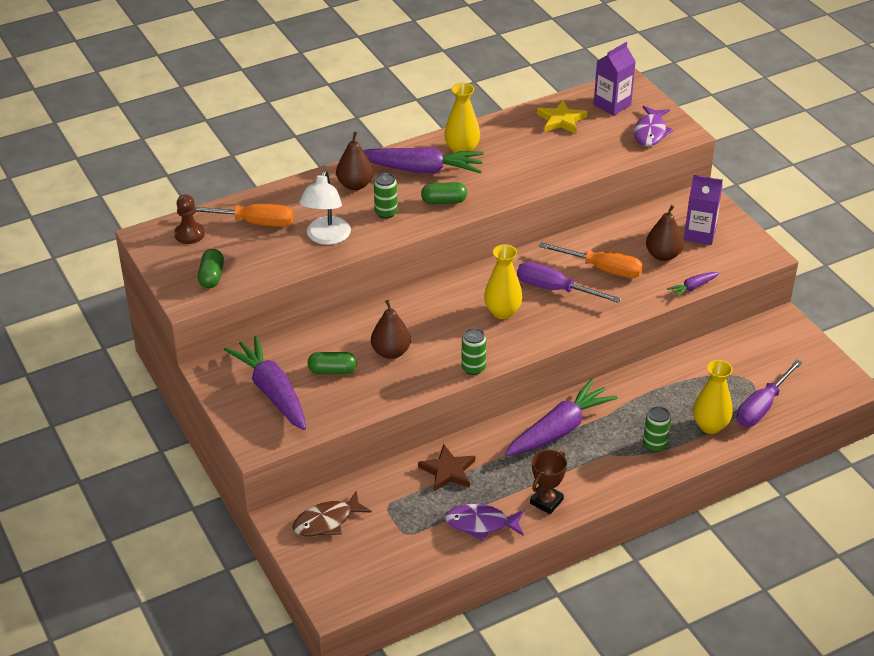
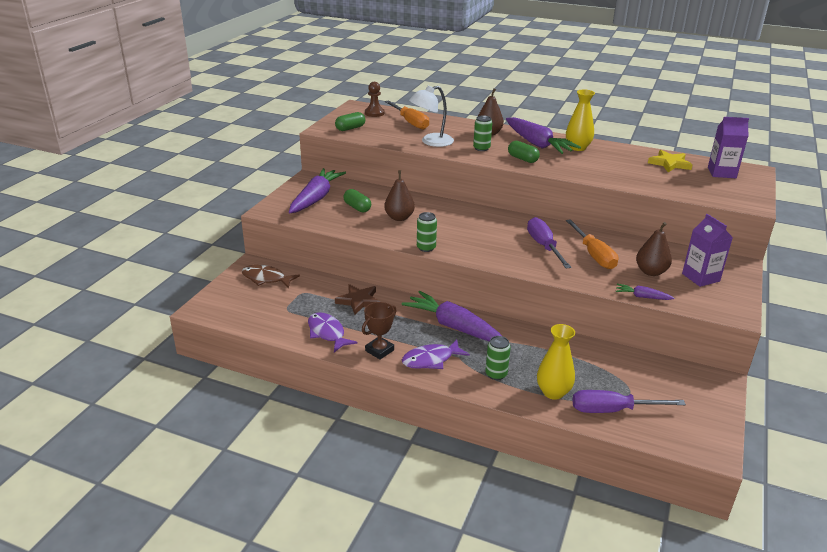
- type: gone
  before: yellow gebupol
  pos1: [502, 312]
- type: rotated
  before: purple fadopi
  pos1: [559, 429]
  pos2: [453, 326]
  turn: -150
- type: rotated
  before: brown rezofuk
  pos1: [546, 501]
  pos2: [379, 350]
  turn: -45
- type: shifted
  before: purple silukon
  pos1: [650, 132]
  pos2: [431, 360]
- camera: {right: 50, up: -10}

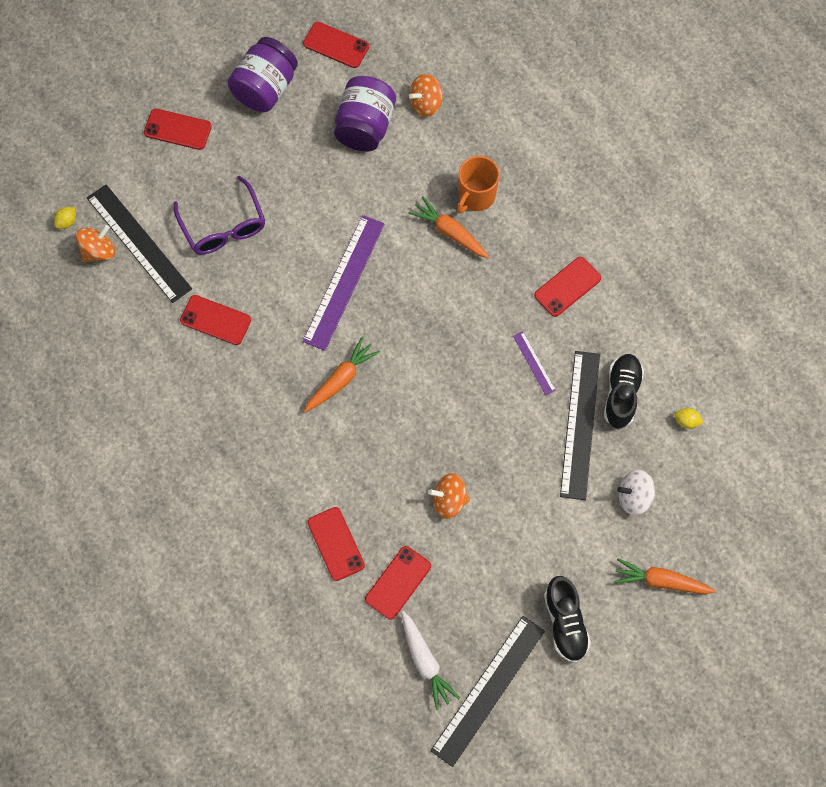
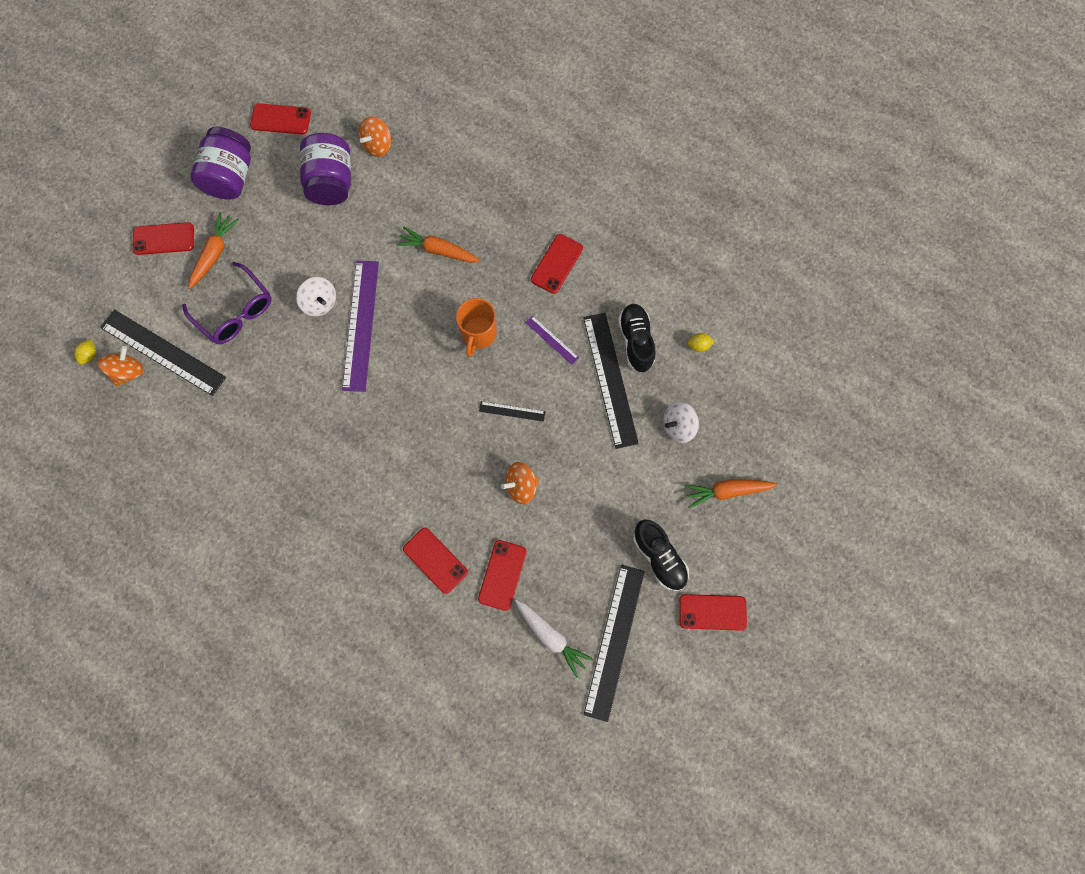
- type: shifted
  before: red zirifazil
  pos1: [215, 320]
  pos2: [712, 612]
- type: shifted
  before: orange fadopi
  pos1: [341, 379]
  pos2: [214, 253]
- type: shifted
  before: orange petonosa
  pos1: [476, 196]
  pos2: [478, 334]
- type: new
  after: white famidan
  pos2: [320, 303]
- type: new
  after: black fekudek
  pos2: [512, 411]
- camera: {right: -20, up: 5}

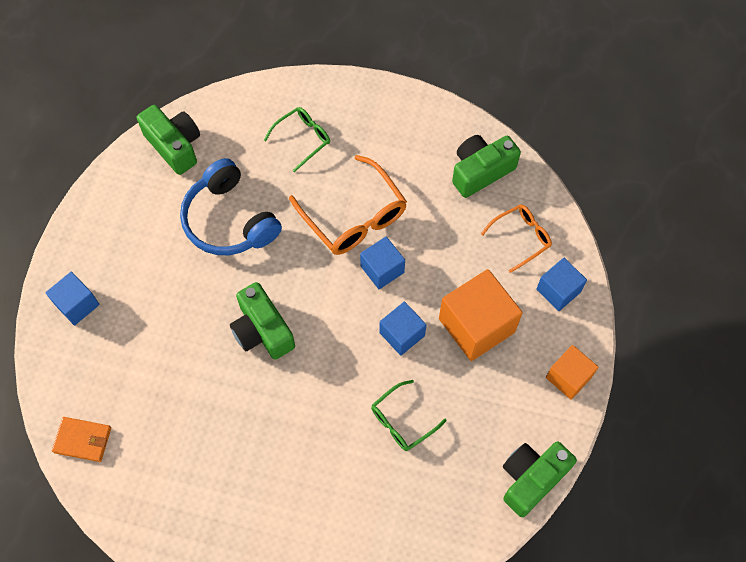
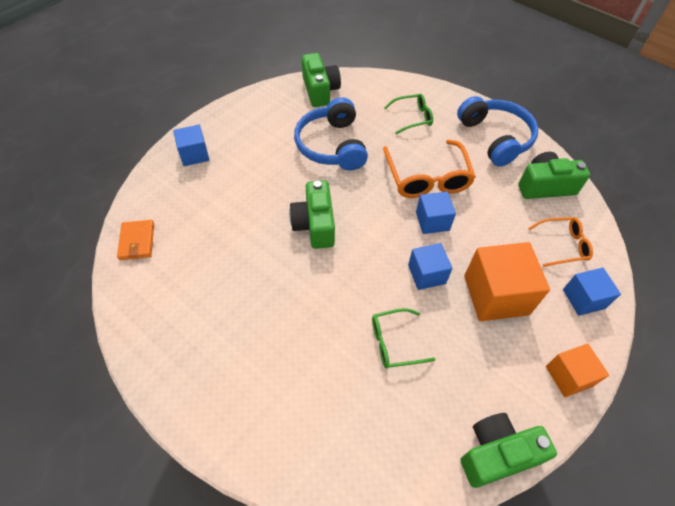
- type: rotated
  before: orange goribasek
  pos1: [83, 440]
  pos2: [137, 241]
  turn: 45
- type: new
  after: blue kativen
  pos2: [495, 138]
- camera: {right: 25, up: -10}

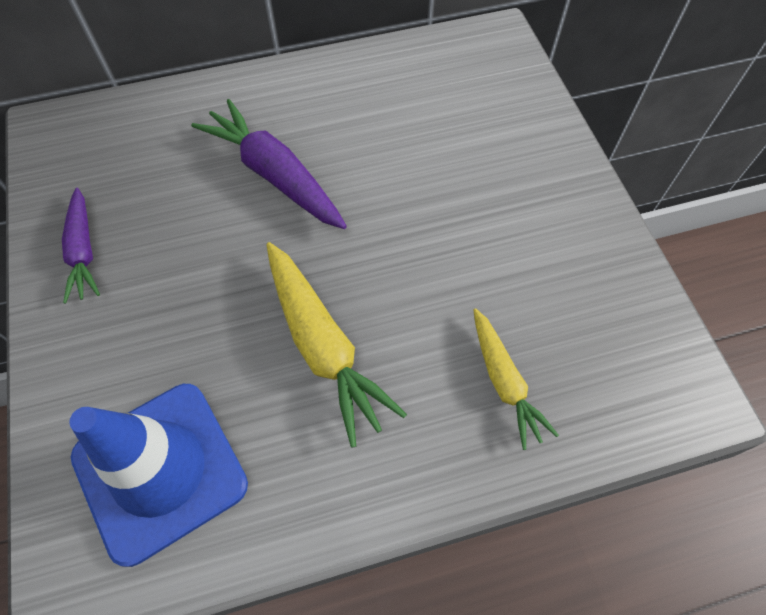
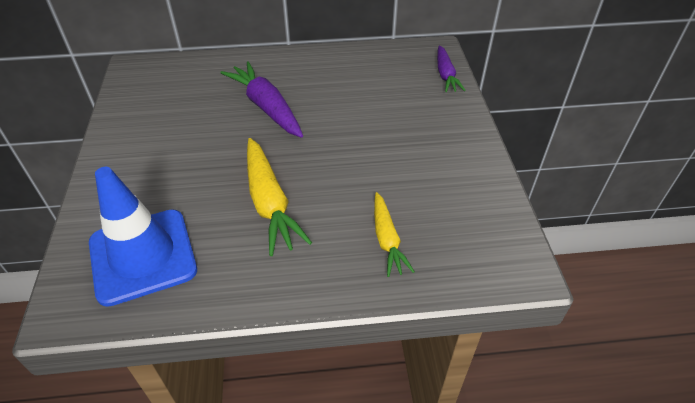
- type: shifted
  before: purple fadopi
  pos1: [83, 251]
  pos2: [445, 75]
- camera: {right: 10, up: -15}

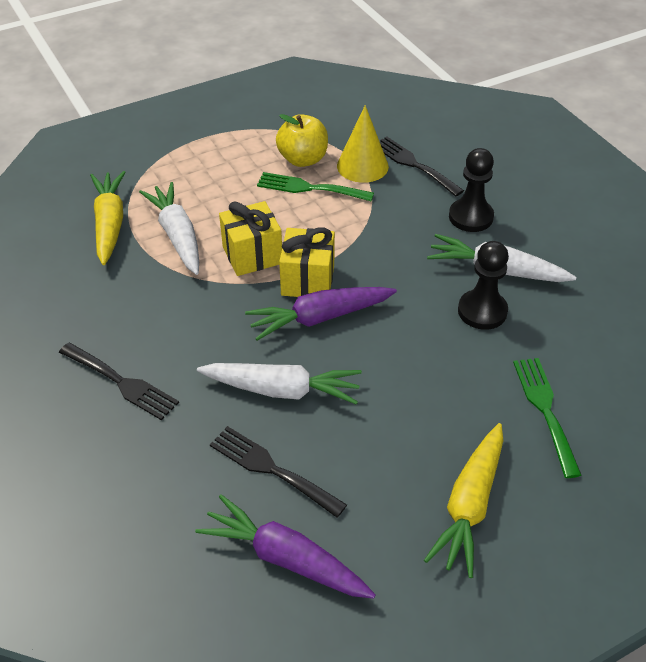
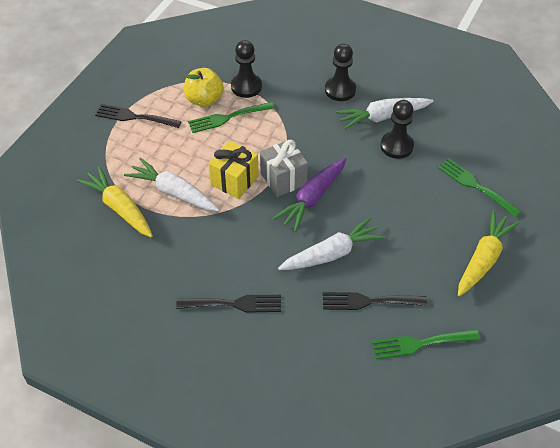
- type: swapped
  before: purple fadopi
  after: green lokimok
  pos1: [285, 558]
  pos2: [420, 343]
- type: repainted
  before: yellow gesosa
  after: grey gesosa
  pos1: [308, 280]
  pos2: [283, 179]
- type: swapped
  before: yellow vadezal
  after: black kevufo
  pos1: [362, 166]
  pos2: [246, 86]
- type: shifted
  before: black lokimok
  pos1: [413, 164]
  pos2: [134, 117]
- type: rotated
  before: yellow fadopi
  pos1: [469, 505]
  pos2: [483, 259]
  turn: -135
- camera: {right: -35, up: 5}

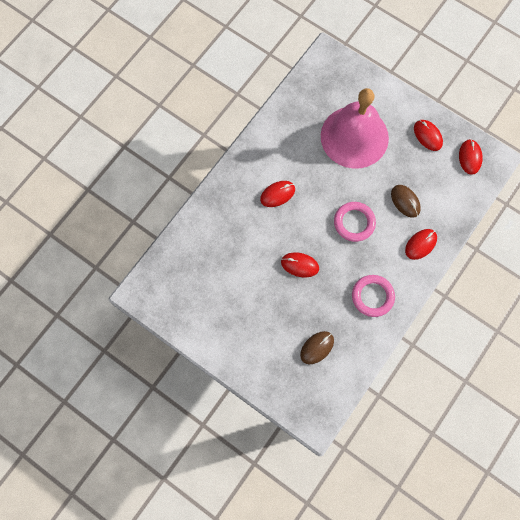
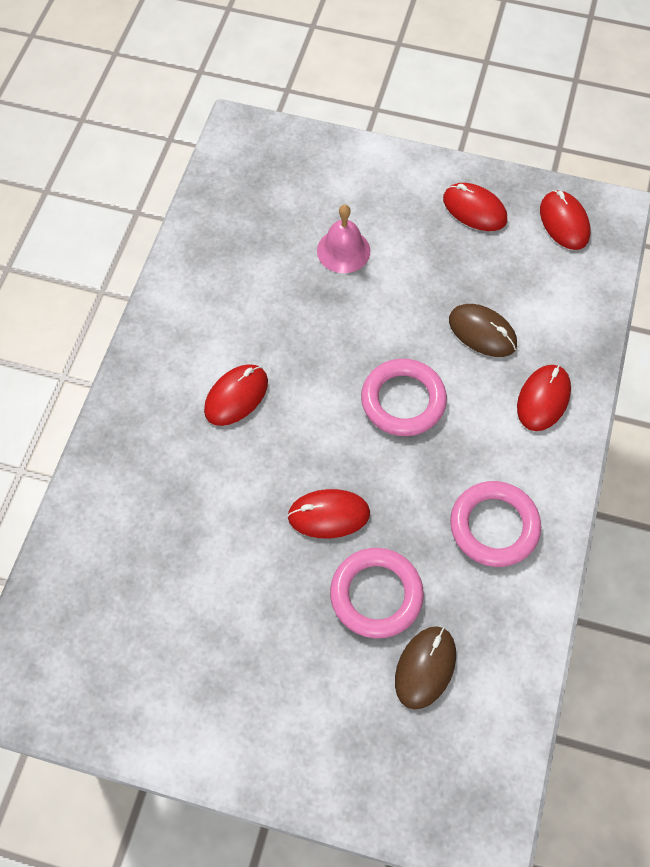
- type: scaled
  before: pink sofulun
  pos1: [354, 137]
  pos2: [343, 250]
  scale: 0.4
- type: new
  after: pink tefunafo
  pos2: [376, 595]
- camera: {right: -20, up: -10}

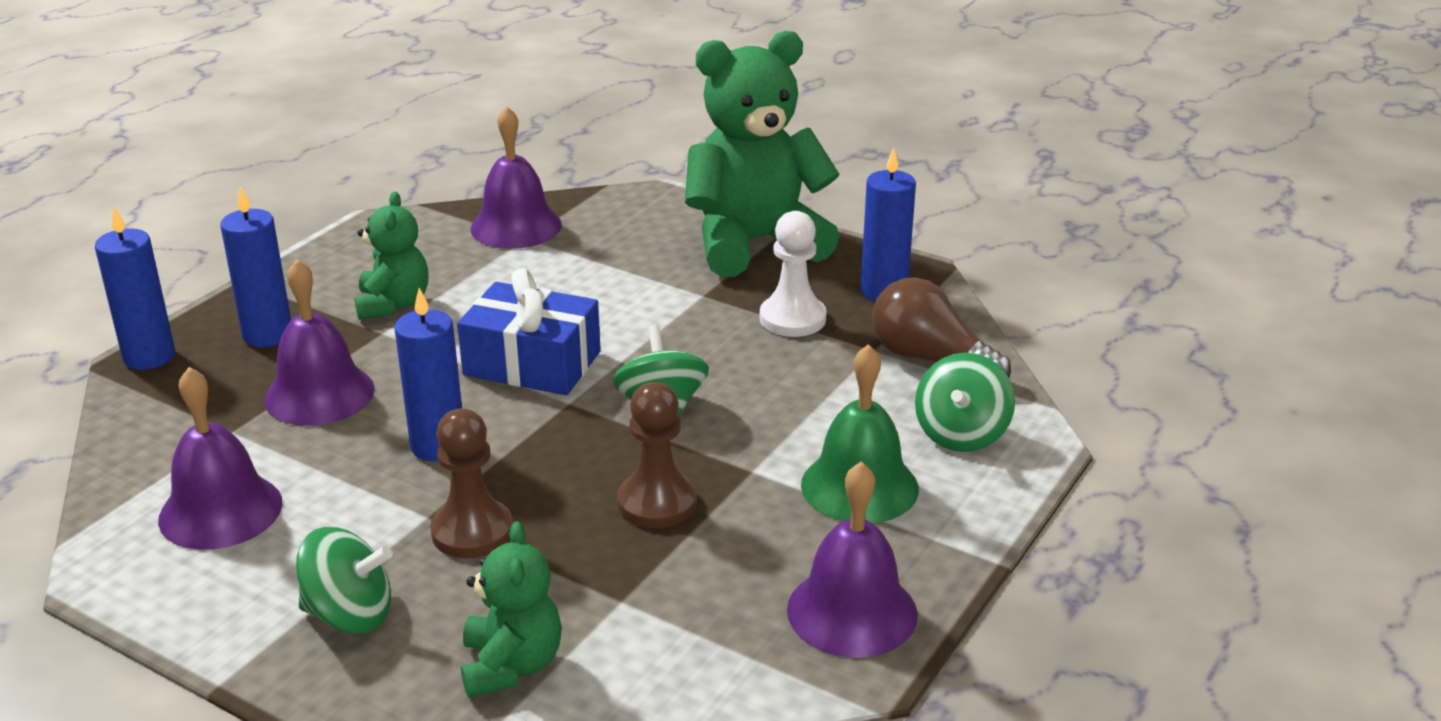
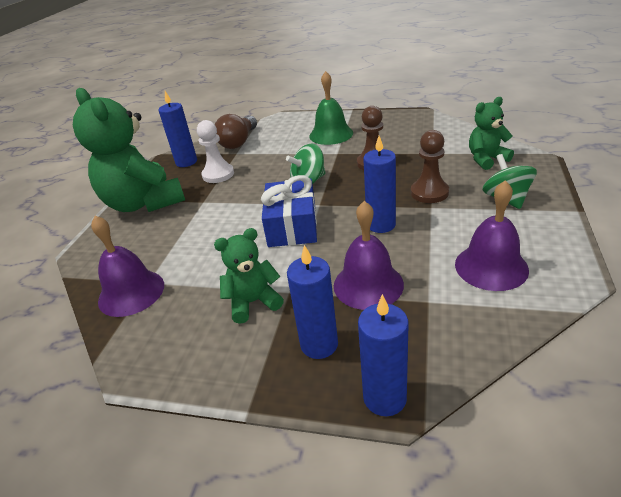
- type: gone
  before: purple sofulun
  pos1: [852, 611]
- type: gone
  before: green famidan
  pos1: [961, 434]
- camera: {right: -105, up: 5}

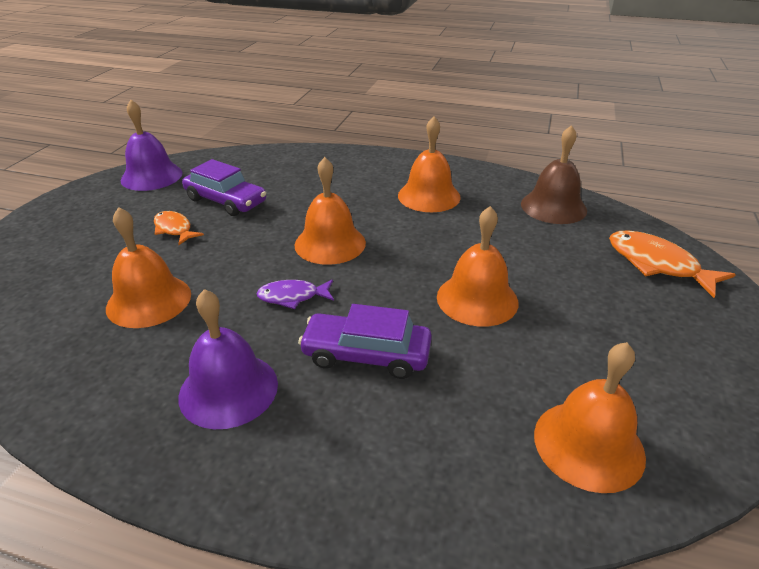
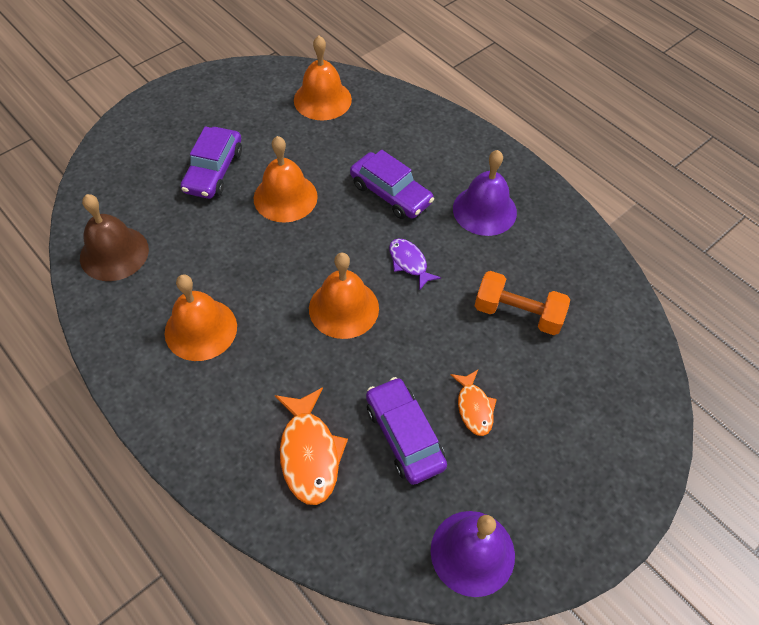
- type: swapped
  before: orange sofulun
  after: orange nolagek
  pos1: [149, 300]
  pos2: [518, 313]
- type: rotated
  before: purple silukon
  pos1: [292, 297]
  pos2: [409, 263]
  turn: -150
- type: shifted
  before: orange silukon
  pos1: [657, 264]
  pos2: [309, 453]
- type: new
  after: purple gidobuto
  pos2: [213, 171]
- camera: {right: -150, up: 20}

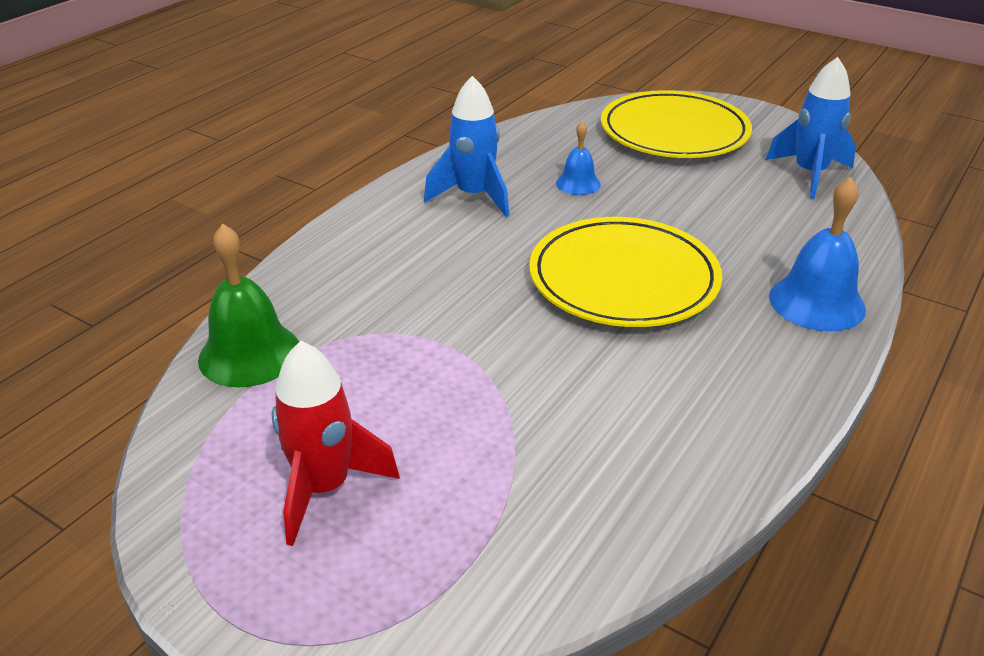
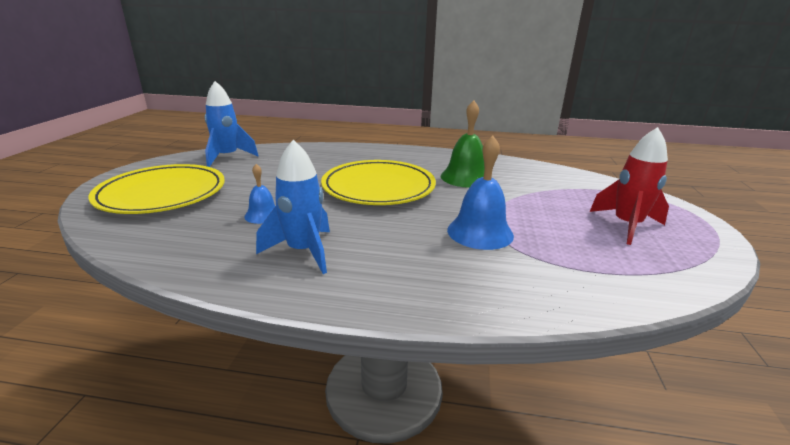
- type: shifted
  before: green sofulun
  pos1: [249, 354]
  pos2: [465, 177]
- type: shifted
  before: blue sofulun
  pos1: [817, 302]
  pos2: [480, 232]
- camera: {right: -115, up: -10}

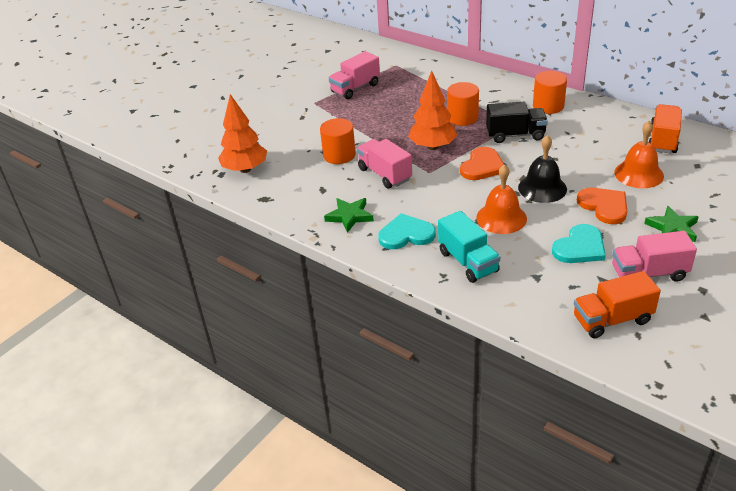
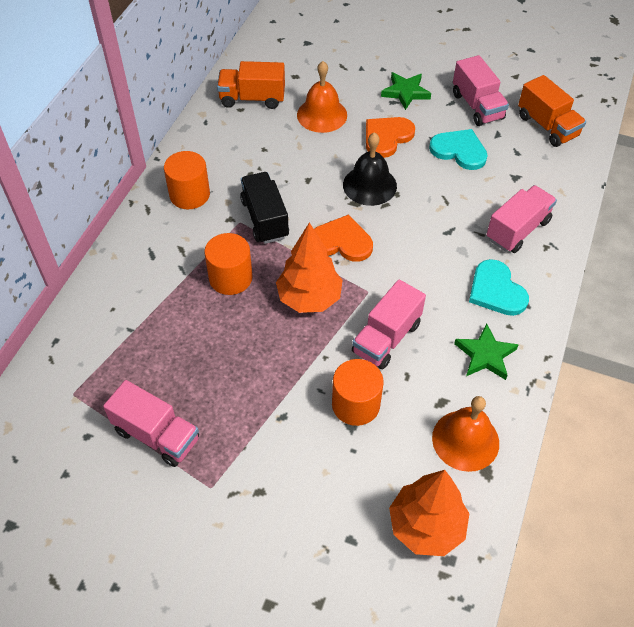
- type: repainted
  before: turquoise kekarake
  after: pink kekarake
  pos1: [468, 262]
  pos2: [517, 230]
- type: shifted
  before: orange sofulun
  pos1: [501, 218]
  pos2: [465, 440]
- camera: {right: -110, up: 15}

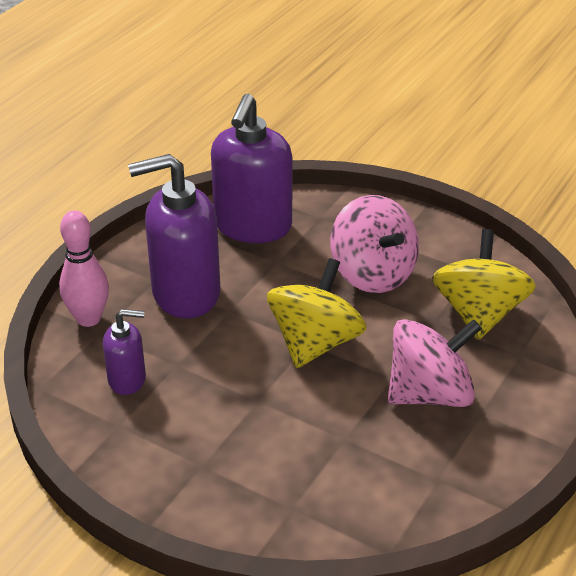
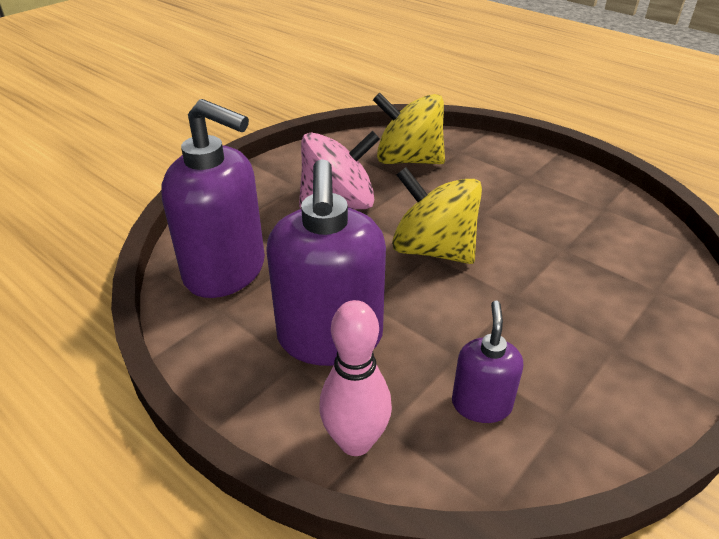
- type: gone
  before: pink famidan
  pos1: [430, 394]
- camera: {right: -80, up: 0}

